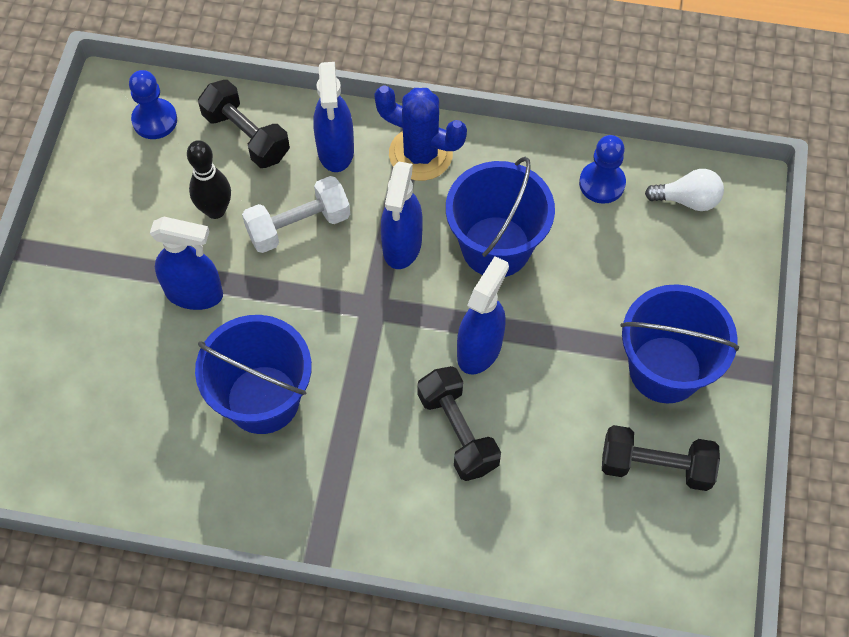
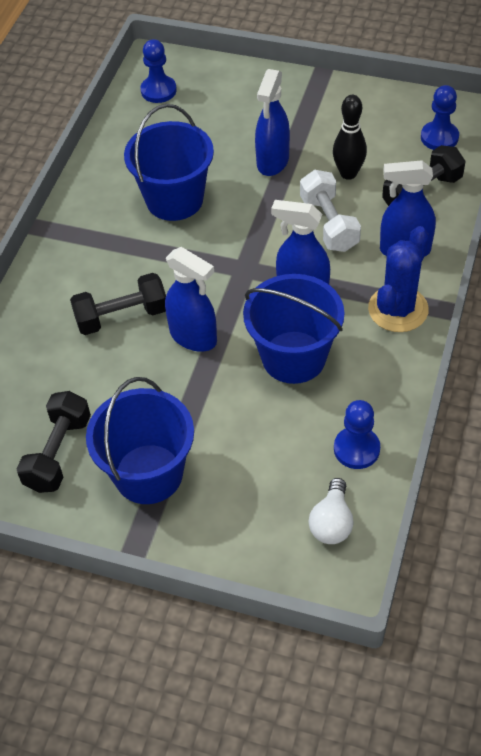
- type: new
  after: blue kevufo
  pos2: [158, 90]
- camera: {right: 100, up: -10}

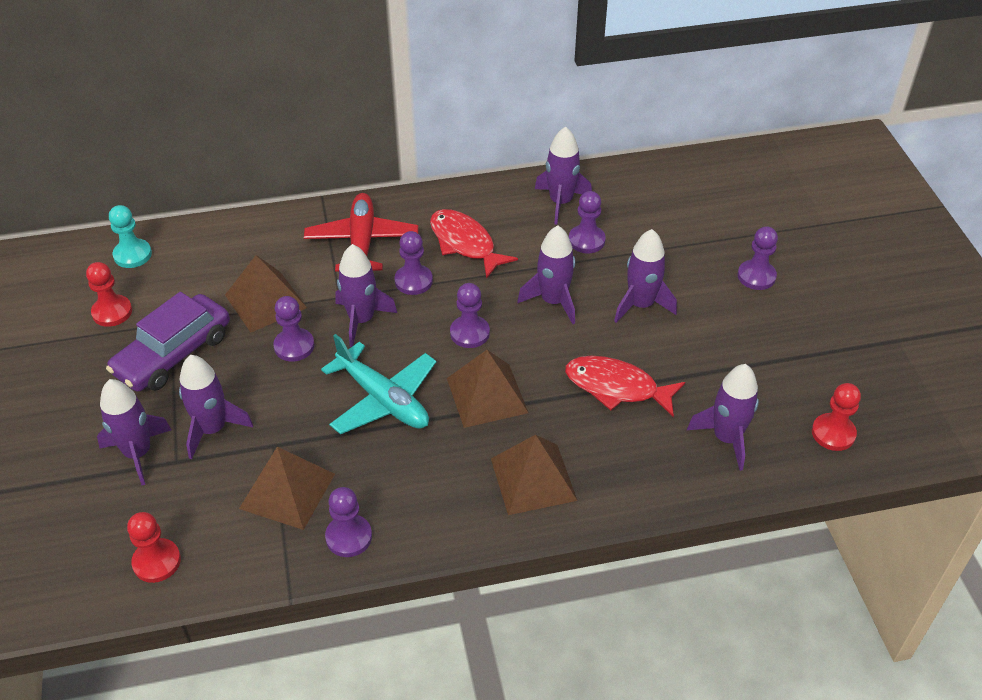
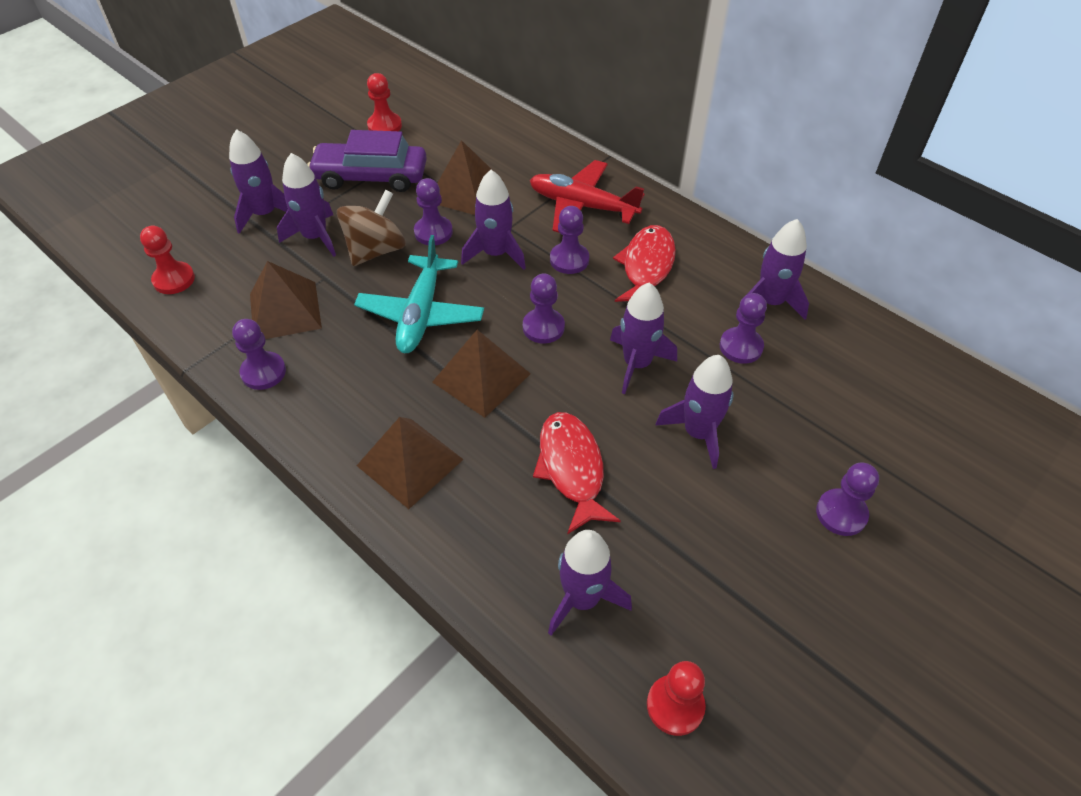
- type: gone
  before: turquoise kevufo
  pos1: [132, 255]
- type: rotated
  before: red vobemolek
  pos1: [362, 242]
  pos2: [582, 206]
  turn: -120
- type: new
  after: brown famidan
  pos2: [376, 250]
- camera: {right: 55, up: 5}

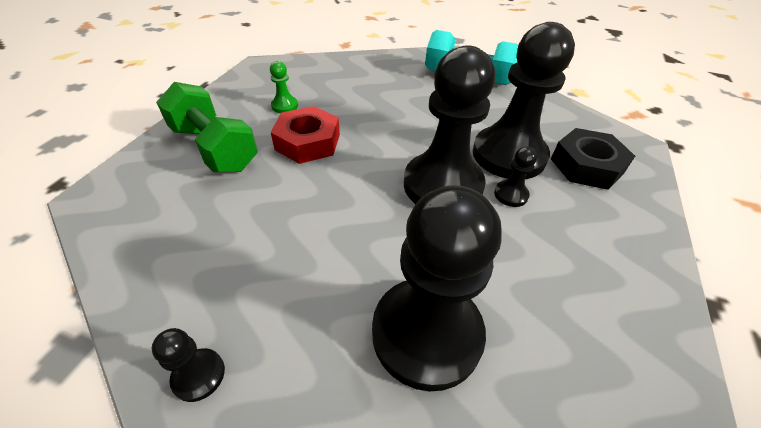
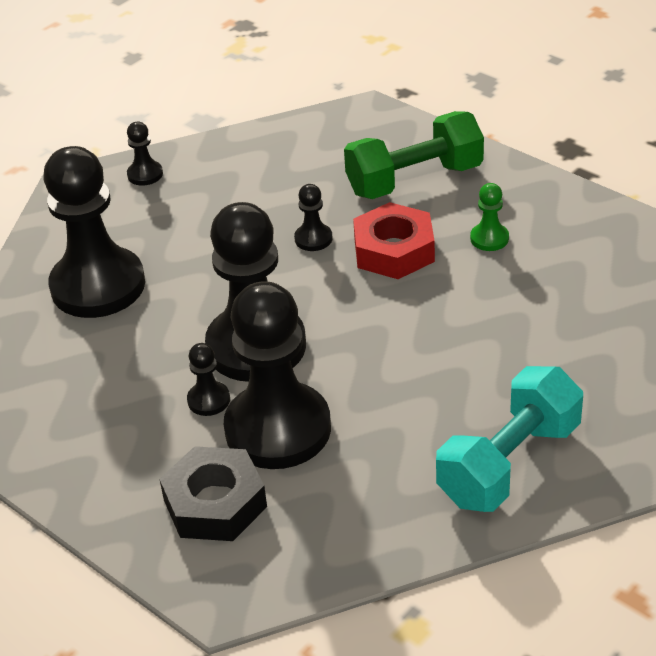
- type: new
  after: black kevufo
  pos2: [313, 239]
- camera: {right: 115, up: -5}

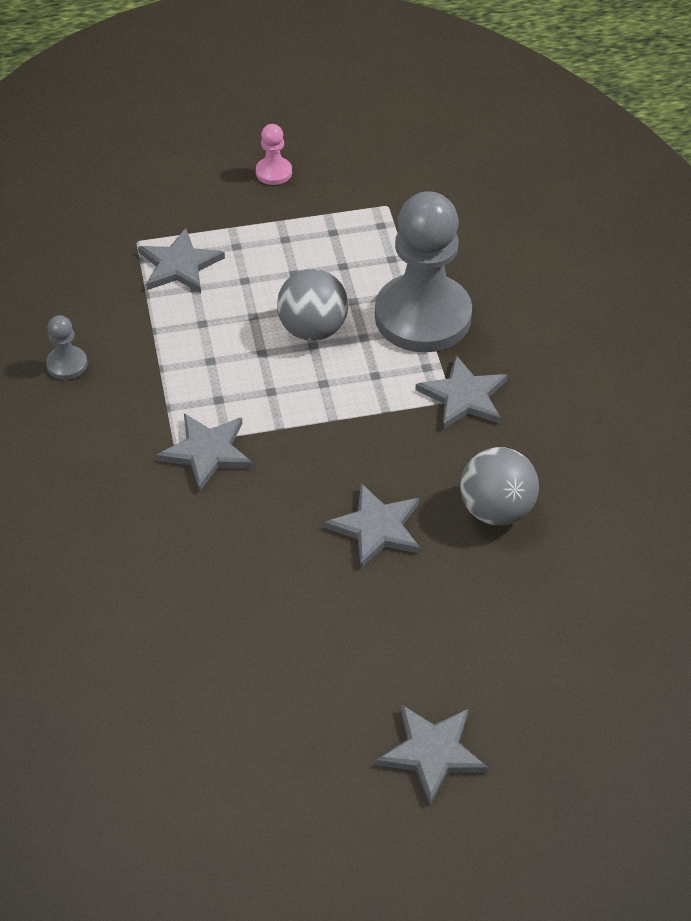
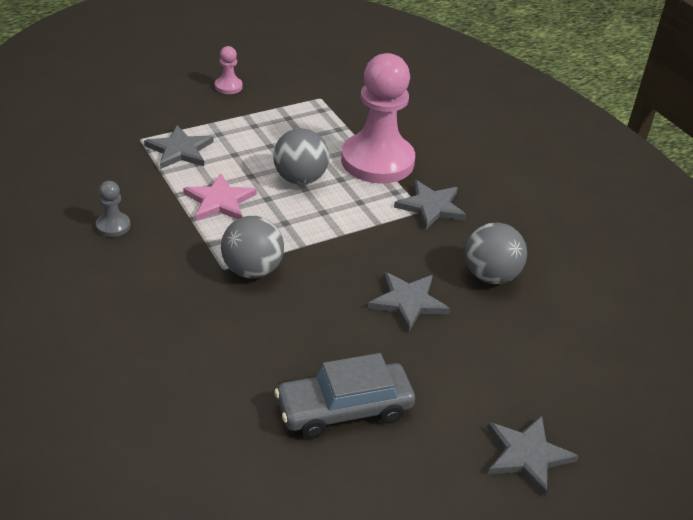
- type: swapped
  before: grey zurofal
  after: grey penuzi
  pos1: [207, 452]
  pos2: [252, 270]
- type: repainted
  before: grey kevufo
  after: pink kevufo
  pos1: [423, 316]
  pos2: [377, 161]
- type: new
  after: pink zurofal
  pos2: [219, 201]
- type: new
  after: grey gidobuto
  pos2: [344, 409]
- camera: {right: -20, up: -10}

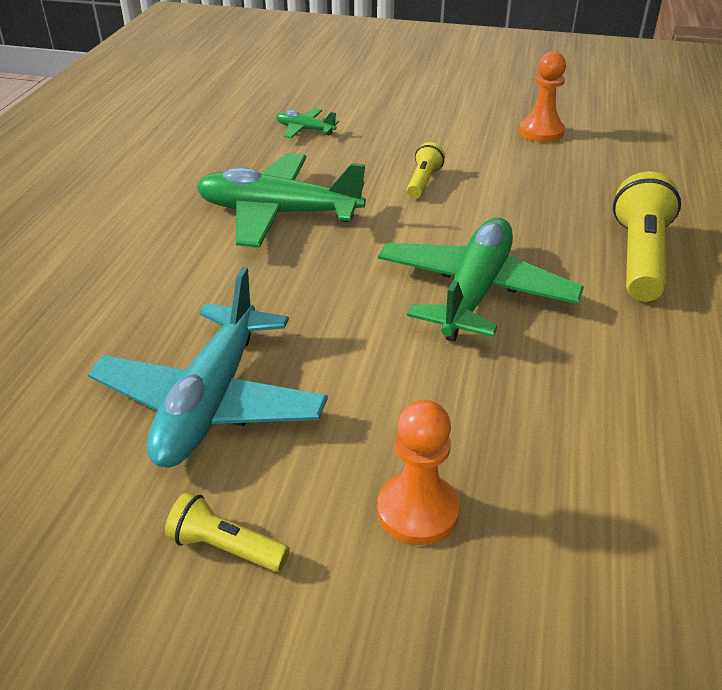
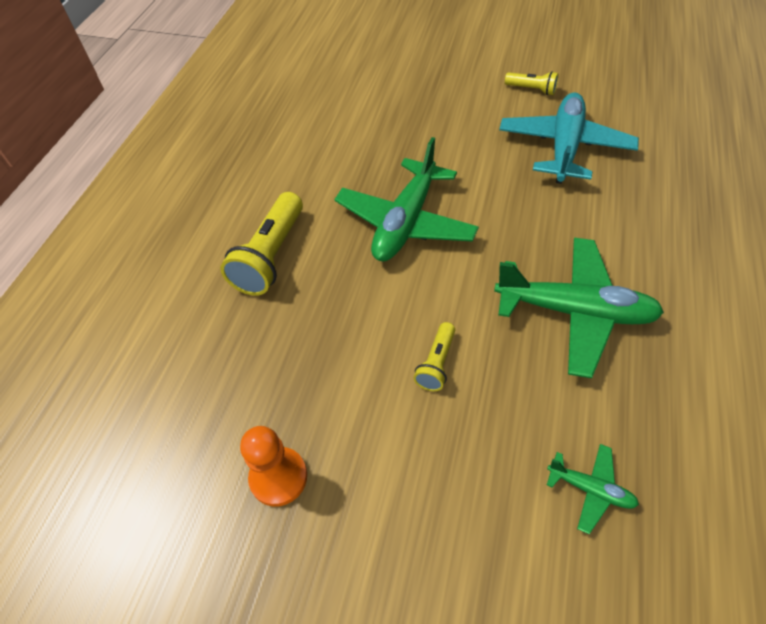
- type: gone
  before: orange kevufo
  pos1: [417, 511]
- camera: {right: -175, up: 15}

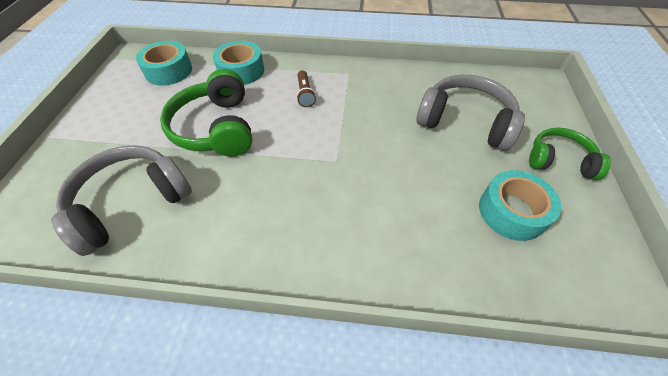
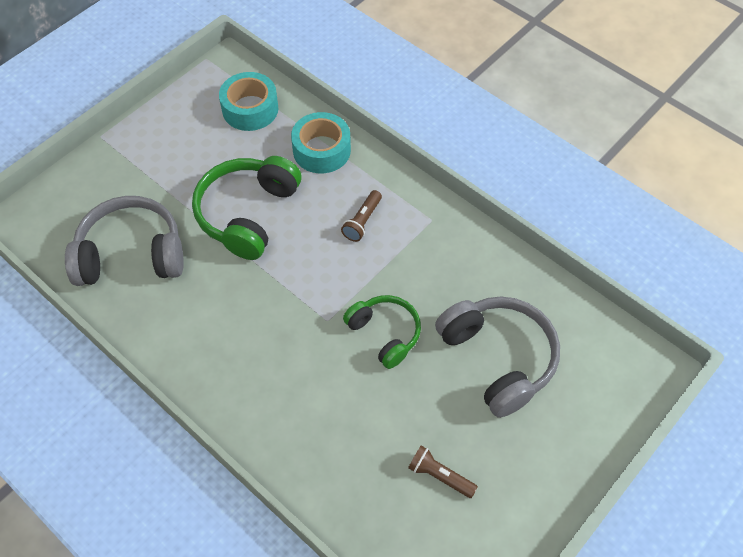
- type: swapped
  before: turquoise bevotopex
  after: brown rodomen
  pos1: [512, 211]
  pos2: [439, 475]
- type: shifted
  before: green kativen
  pos1: [559, 161]
  pos2: [385, 334]
- camera: {right: 35, up: 5}

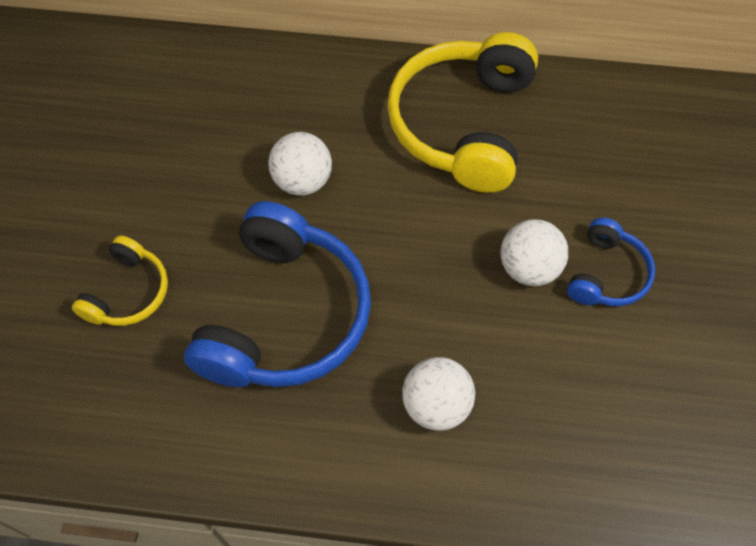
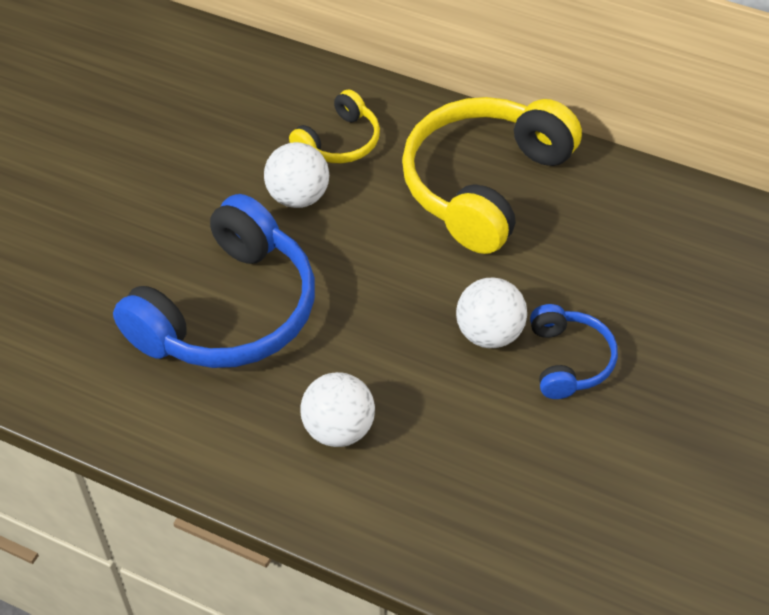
- type: shifted
  before: yellow kativen
  pos1: [128, 292]
  pos2: [339, 142]
- type: rotated
  before: blue kativen
  pos1: [606, 274]
  pos2: [568, 360]
  turn: -45
- camera: {right: 20, up: -10}

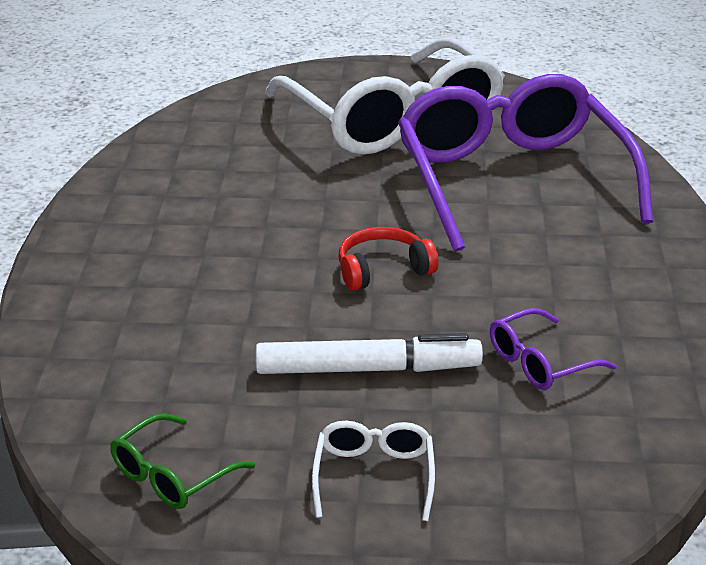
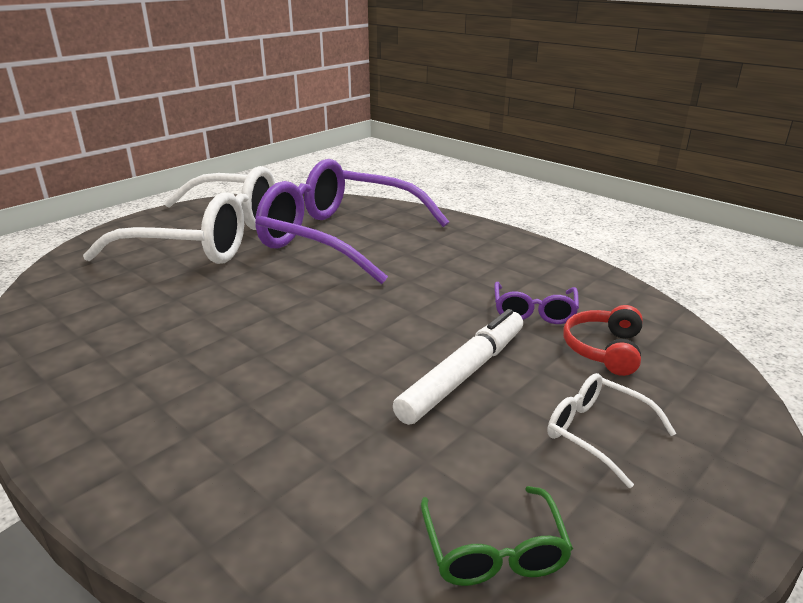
- type: shifted
  before: red kativen
  pos1: [383, 270]
  pos2: [604, 349]
- camera: {right: -50, up: -5}

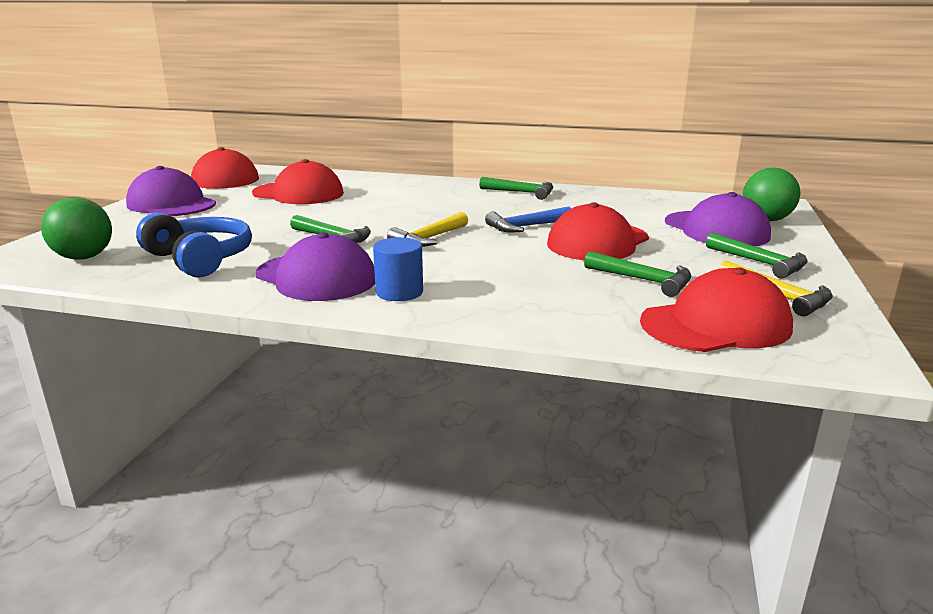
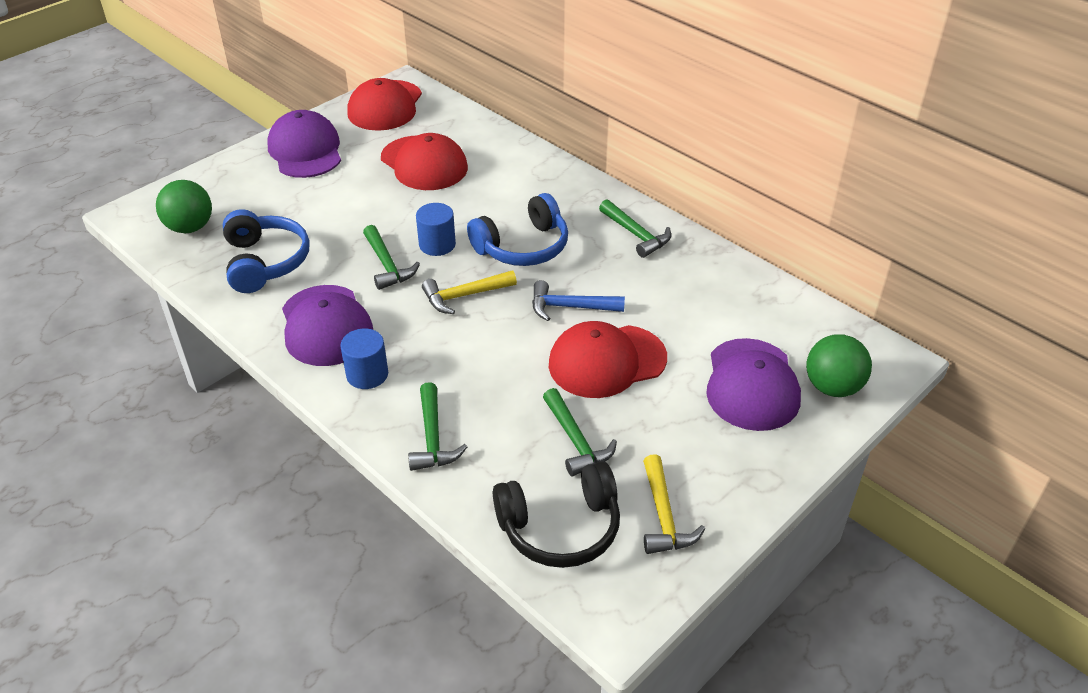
- type: swapped
  before: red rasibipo
  after: black kativen
  pos1: [716, 324]
  pos2: [560, 528]
- type: shifted
  before: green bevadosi
  pos1: [760, 263]
  pos2: [433, 438]
- type: new
  after: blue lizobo
  pos2: [437, 244]
- type: new
  after: blue kativen
  pos2: [523, 247]
- camera: {right: 30, up: 20}

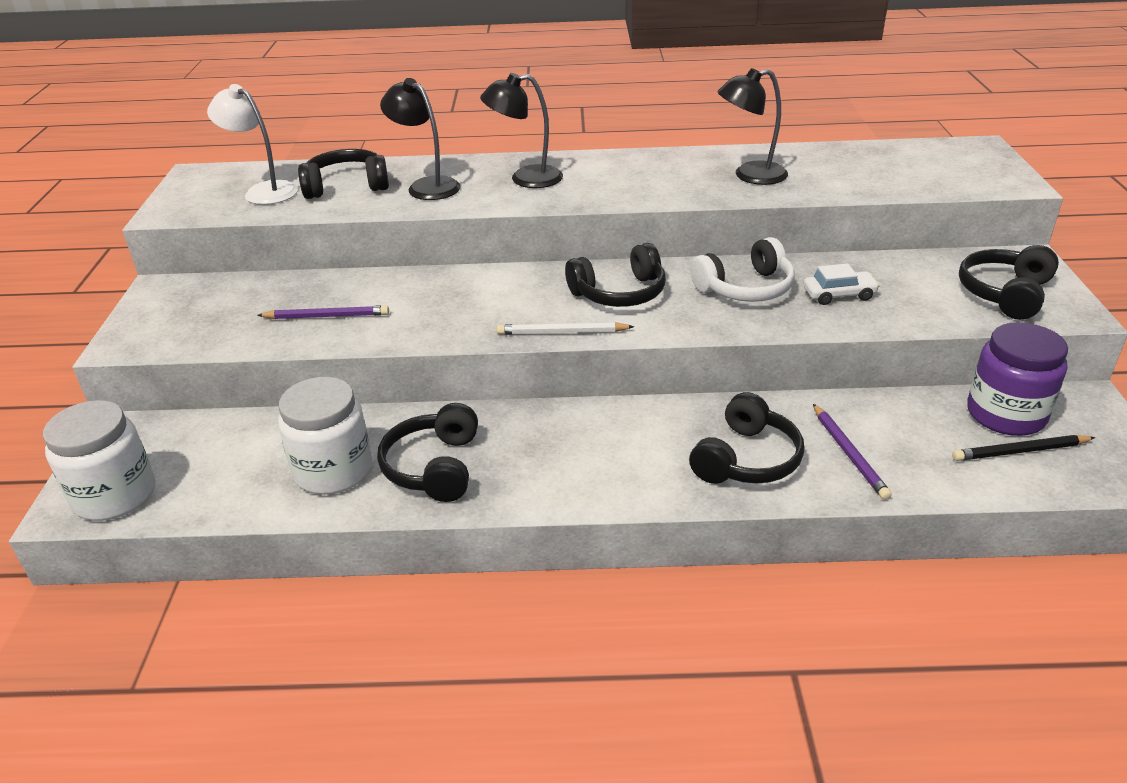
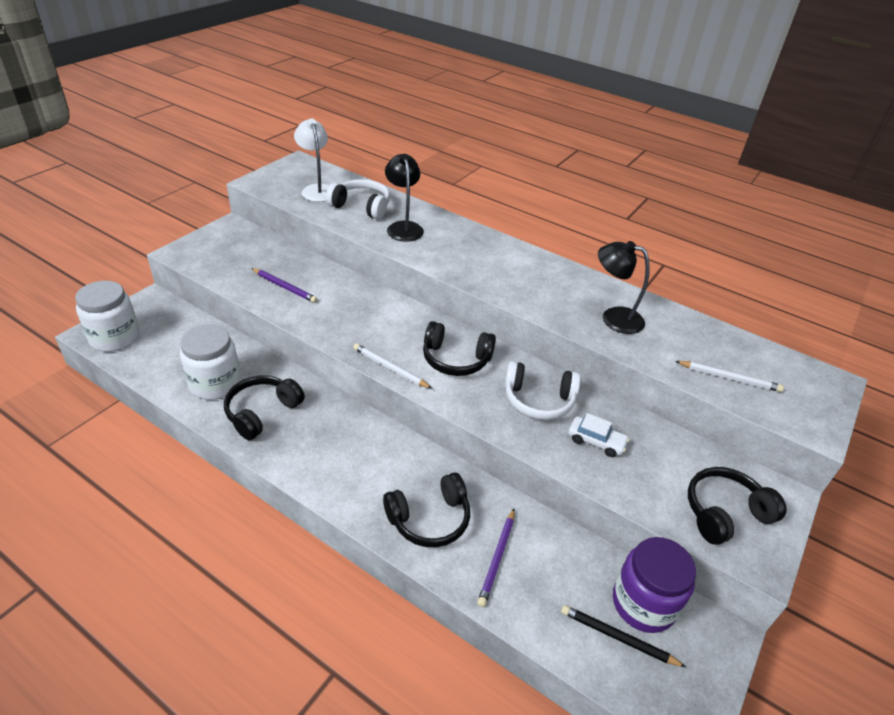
- type: repainted
  before: black kativen
  after: white kativen
  pos1: [346, 186]
  pos2: [361, 207]
- type: gone
  before: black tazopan
  pos1: [525, 178]
- type: new
  after: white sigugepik
  pos2: [729, 378]
- camera: {right: 30, up: 5}

